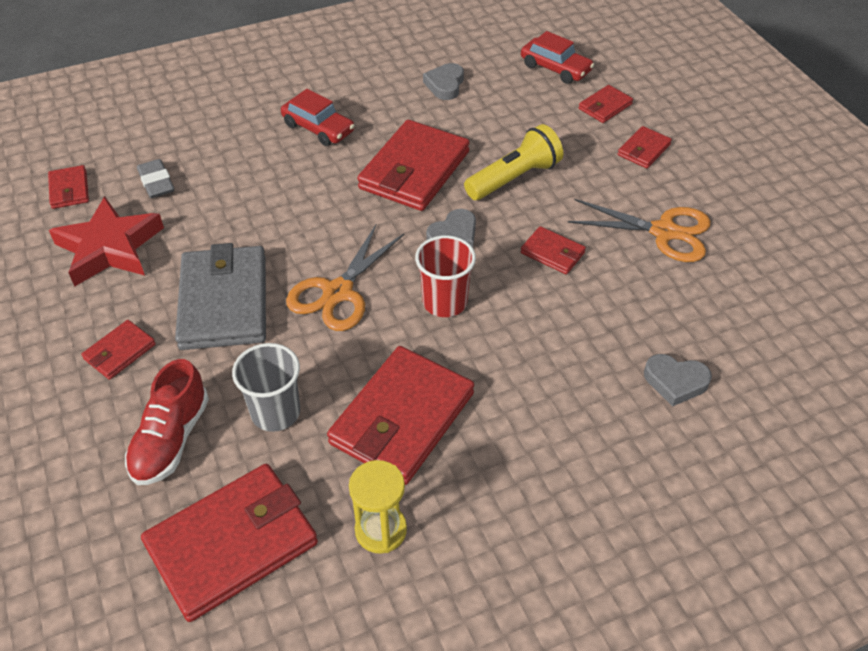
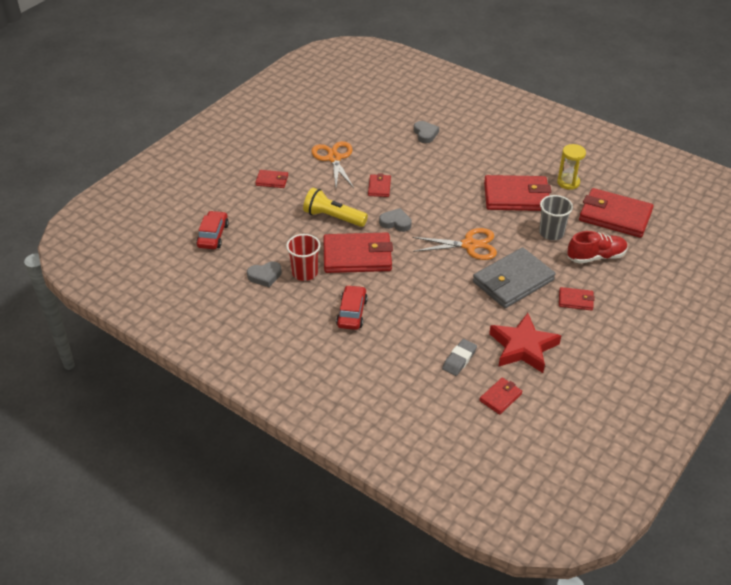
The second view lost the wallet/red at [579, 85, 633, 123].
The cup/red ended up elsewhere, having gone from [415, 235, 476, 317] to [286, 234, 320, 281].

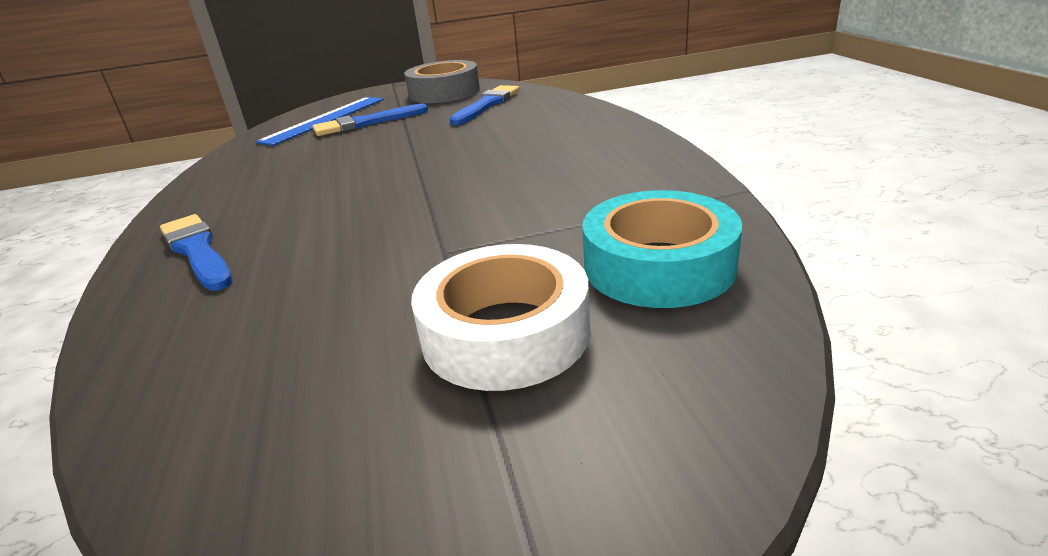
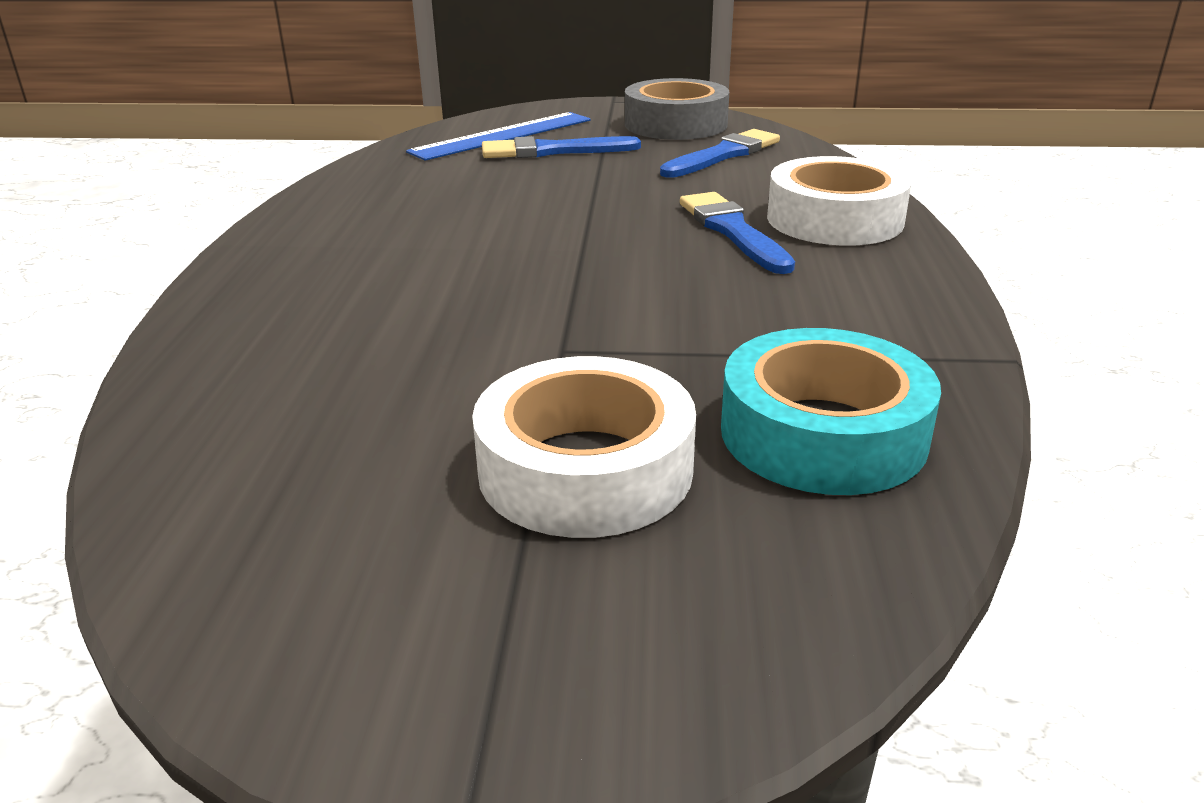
The brush/blue ended up elsewhere, having gone from [160, 214, 232, 291] to [680, 192, 795, 274].
The second view gained the tape/white at [767, 156, 911, 245].

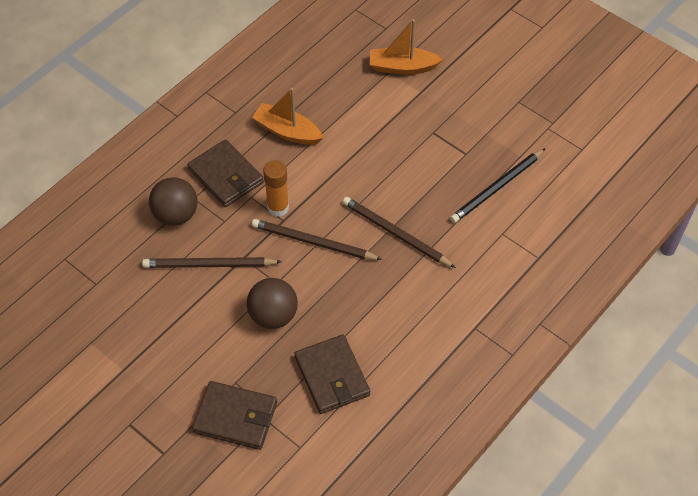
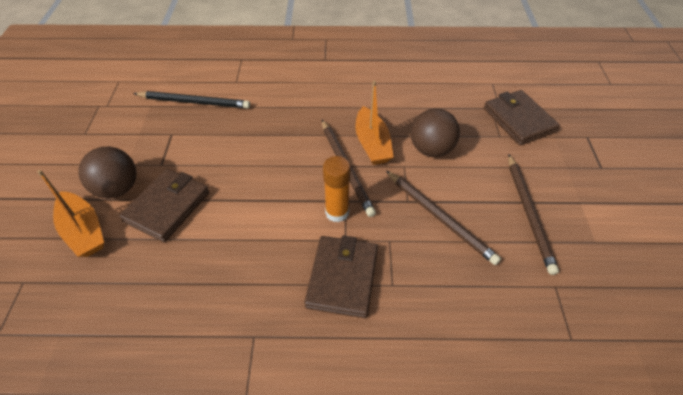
The boat/orange ended up elsewhere, having gone from [252, 88, 323, 145] to [355, 81, 394, 165].
The ball/brown ended up elsewhere, having gone from [149, 177, 198, 226] to [78, 147, 136, 199].
The pencil/brown ended up elsewhere, having gone from [342, 197, 456, 268] to [508, 154, 559, 275].
The wallet/brown ended up elsewhere, having gone from [295, 335, 370, 414] to [119, 169, 209, 242].

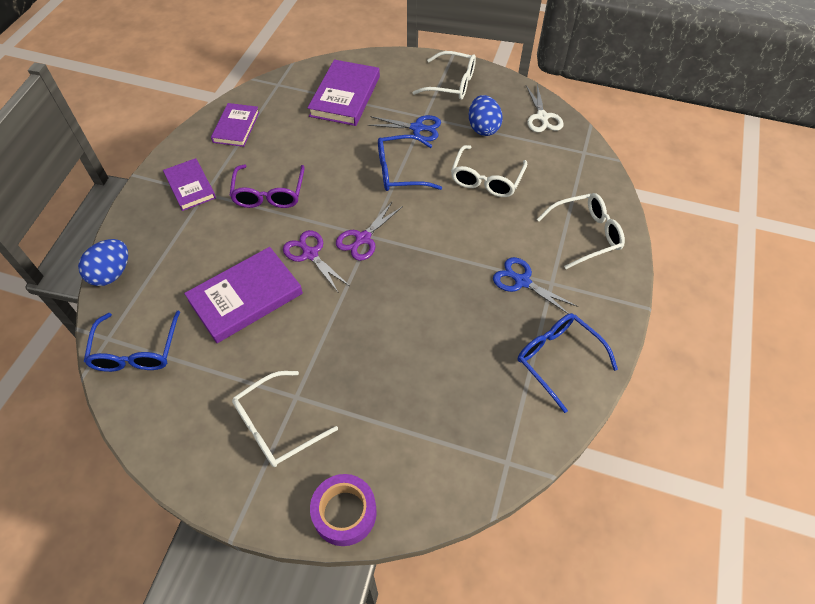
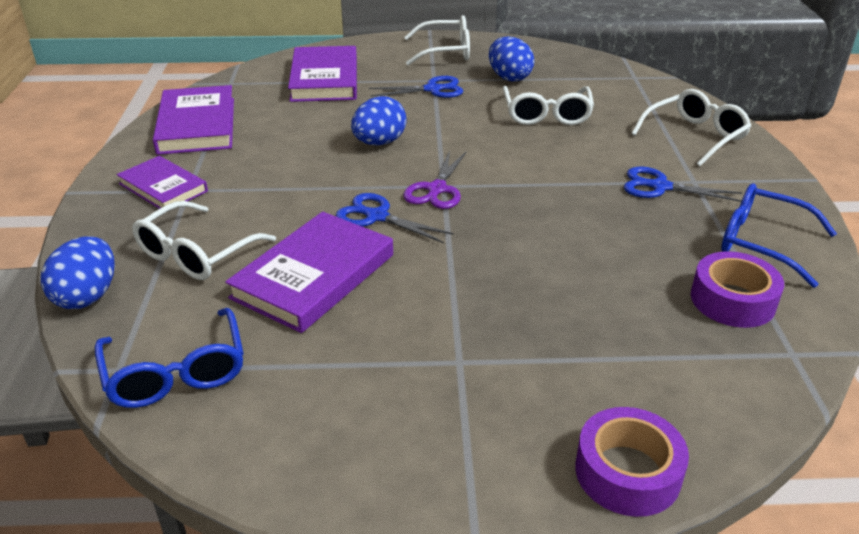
The second view lost the scissors/white at [526, 84, 564, 132].
The size of the book/purple at [211, 103, 259, 147] changed by a factor of 1.57.
The second view lost the glasses/blue at [378, 135, 442, 191].
The second view lost the glasses/purple at [229, 165, 305, 208].
What was the scissors/purple at [283, 230, 350, 292] turned into the scissors/blue at [336, 193, 454, 243].
The glasses/white ended up elsewhere, having gone from [232, 371, 338, 467] to [132, 201, 276, 280].
The second view gained the egg/blue at [351, 96, 407, 146].
The second view gained the tape/purple at [691, 251, 784, 328].

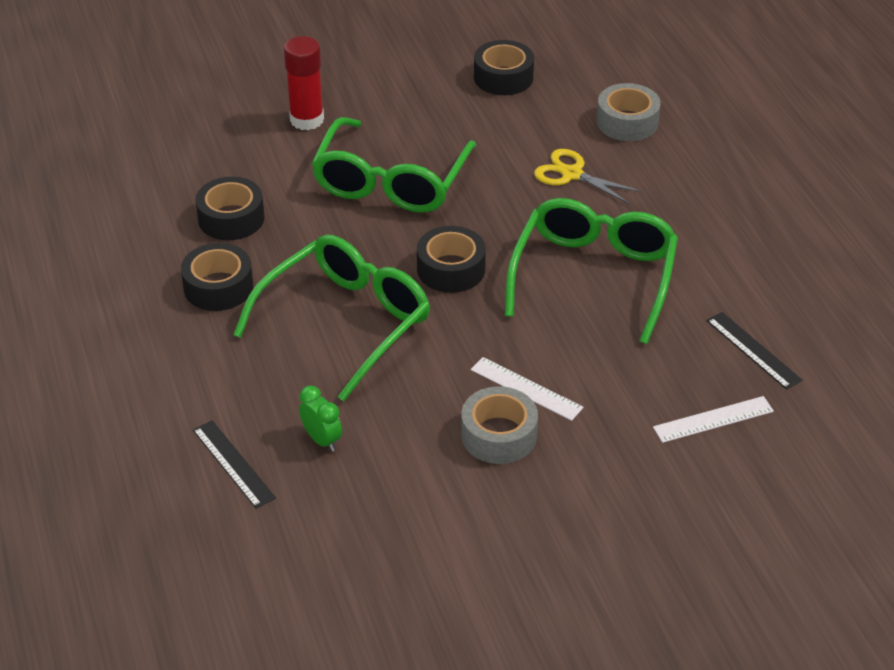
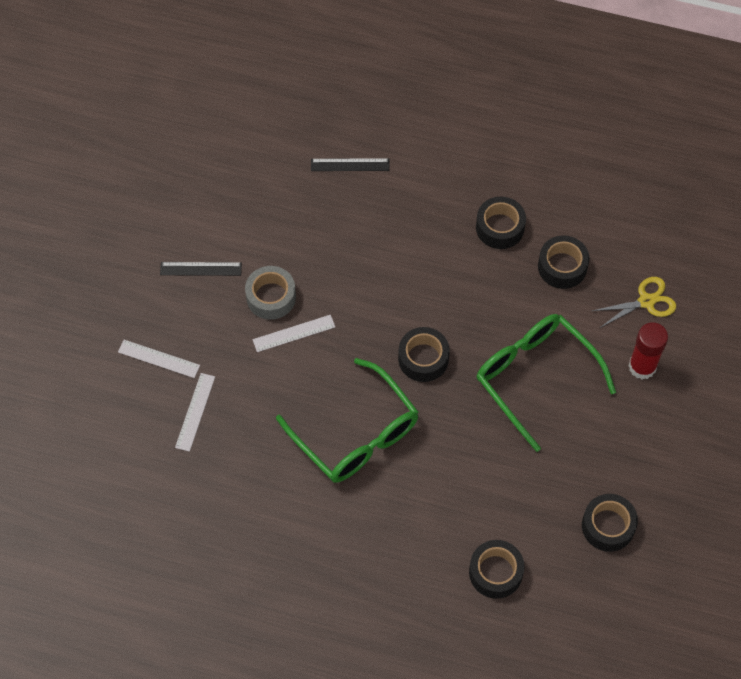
What was the tape/grey at [597, 83, 661, 141] turned into the tape/black at [469, 540, 525, 599].
The scissors/yellow ended up elsewhere, having gone from [534, 149, 643, 204] to [592, 277, 676, 328].
The second view lost the glasses/green at [234, 234, 430, 401].
The ruler/black ended up elsewhere, having gone from [706, 312, 802, 390] to [160, 262, 242, 276].
The second view lost the clock/green at [299, 385, 342, 452].
The second view gained the ruler/white at [118, 340, 200, 378].

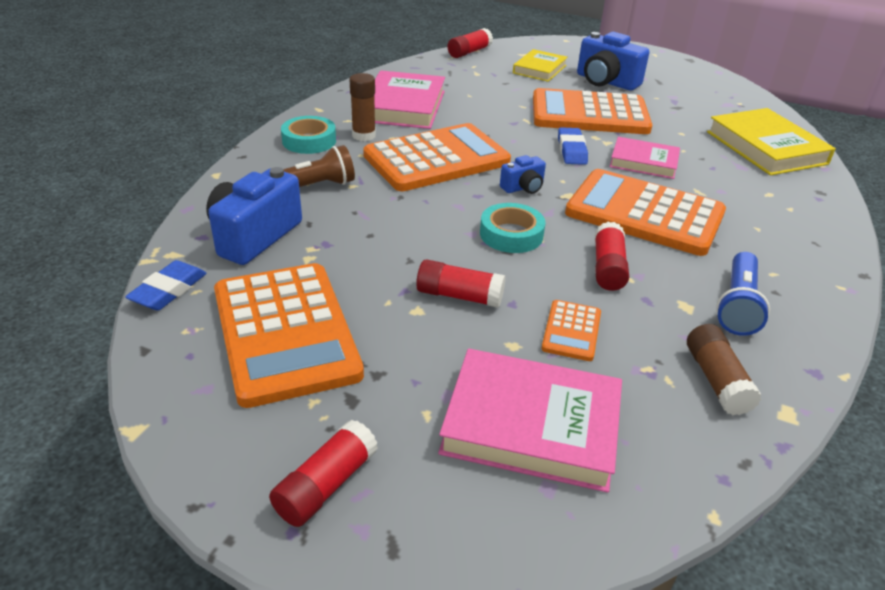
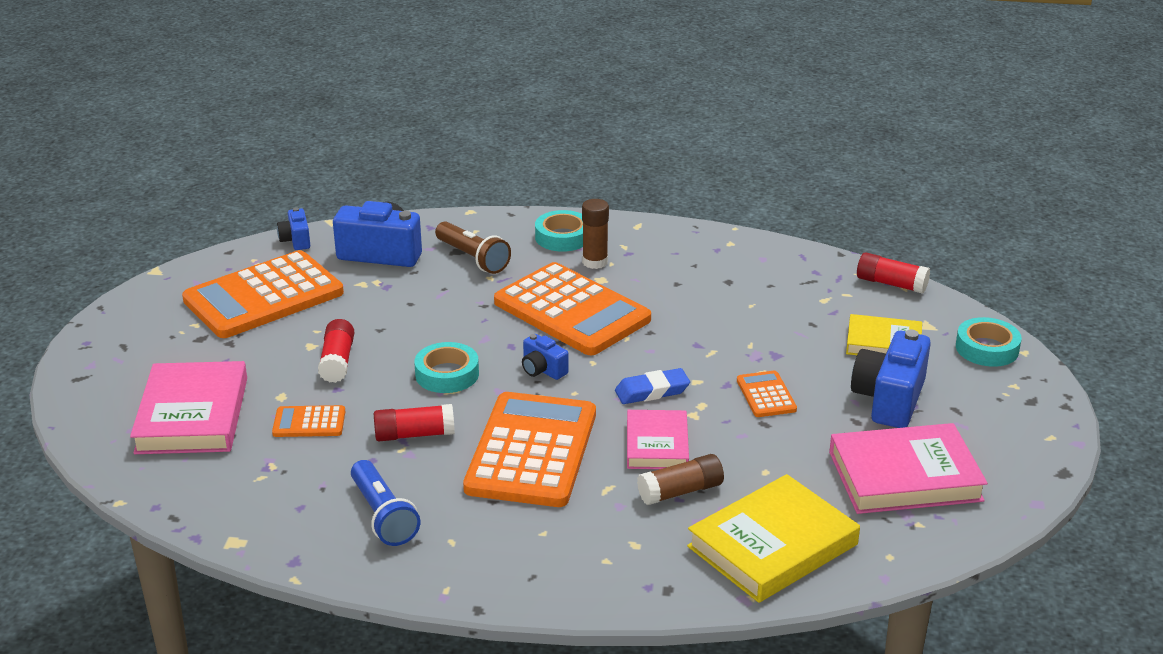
The book/pink ended up elsewhere, having gone from [374, 70, 445, 129] to [829, 423, 988, 514].
The size of the calculator/orange at [533, 88, 652, 134] changed by a factor of 0.44.
The flashlight/blue at [716, 252, 770, 336] ended up facing another way, 120 degrees counterclockwise from before.
Where the eraser/blue stood at [125, 260, 207, 311], the camera/blue came to stand at [277, 207, 310, 250].
The glue stick/brown ended up elsewhere, having gone from [687, 324, 762, 415] to [637, 454, 724, 505].
The second view lost the glue stick/red at [269, 420, 378, 527].
The second view gained the tape/turquoise at [956, 317, 1022, 367].

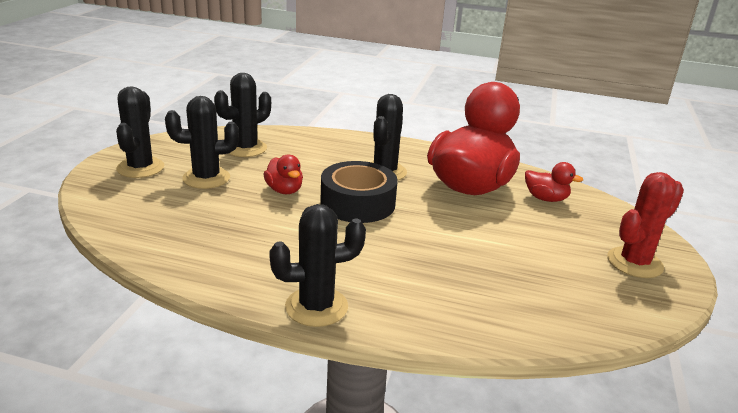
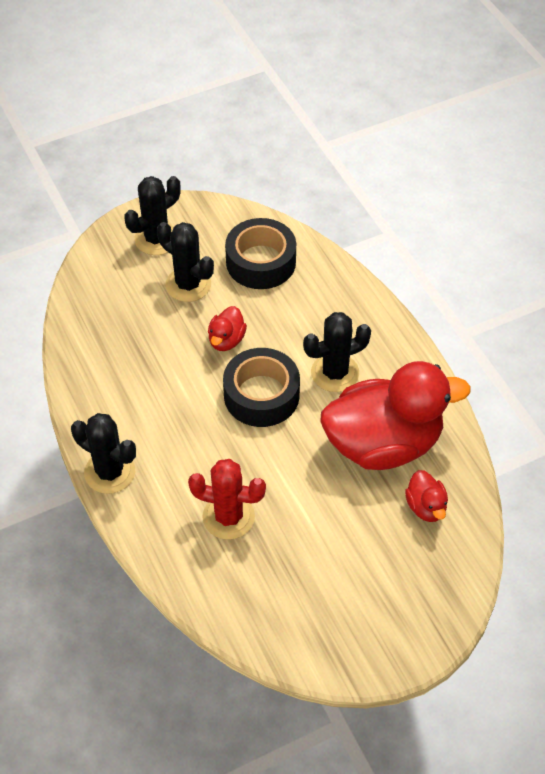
Where the cactus/black stood at [214, 73, 271, 157], the tape/black came to stand at [225, 218, 296, 289].
The cactus/red ended up elsewhere, having gone from [607, 172, 684, 278] to [188, 459, 266, 540].

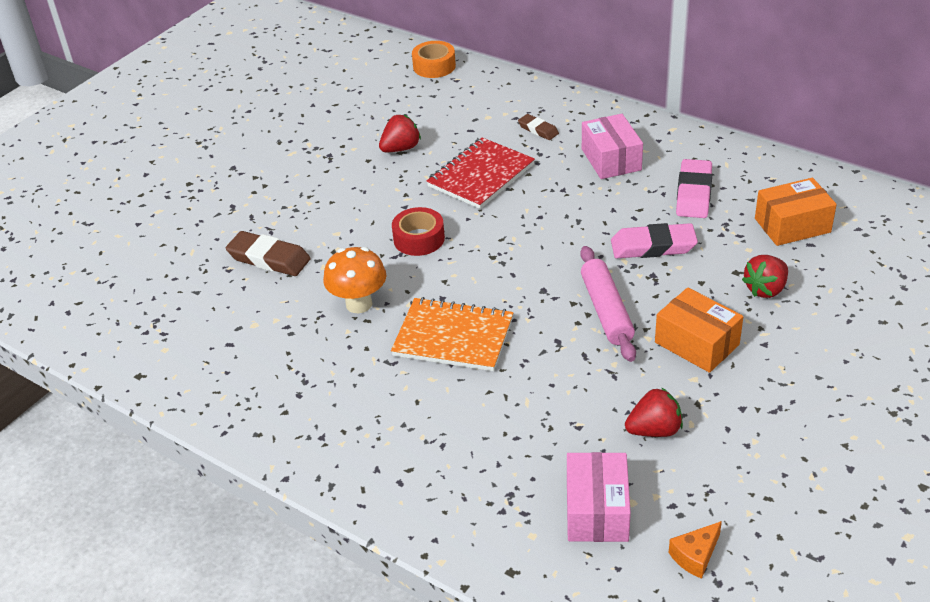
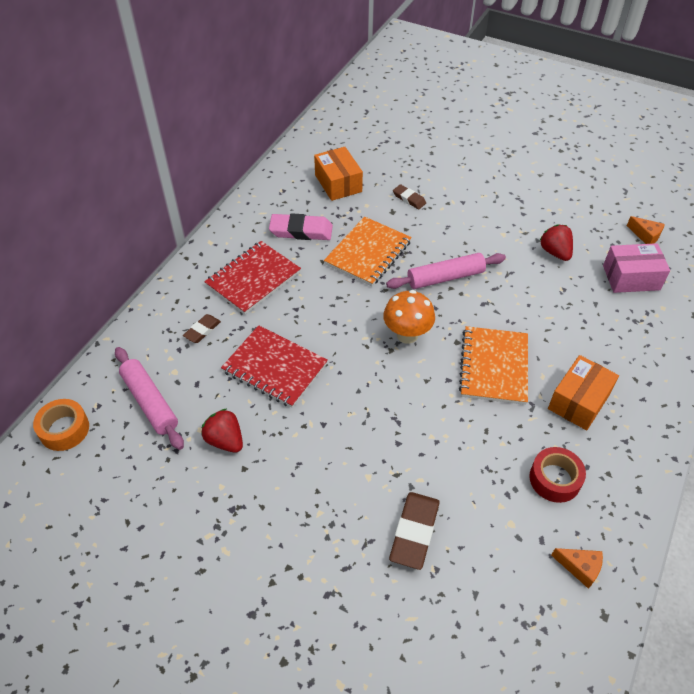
Where the box/pink stood at [582, 114, 643, 179], the notebook/red came to stand at [204, 241, 301, 314].
The tape/red ended up elsewhere, having gone from [392, 207, 445, 256] to [529, 447, 586, 503].
Where the eraser/pink stood at [611, 223, 698, 258], the notebook/orange came to stand at [324, 217, 412, 286].
The mushroom/orange ended up elsewhere, having gone from [323, 247, 386, 313] to [383, 290, 435, 344].
Where the strawberry/red stood at [742, 255, 788, 298], the eraser/brown came to stand at [393, 184, 426, 209].
The box/orange ended up elsewhere, having gone from [655, 287, 743, 373] to [548, 355, 619, 430].
The second view gained the rolling pin/pink at [115, 347, 184, 450].
The second view gained the cheese/orange at [551, 548, 603, 589].

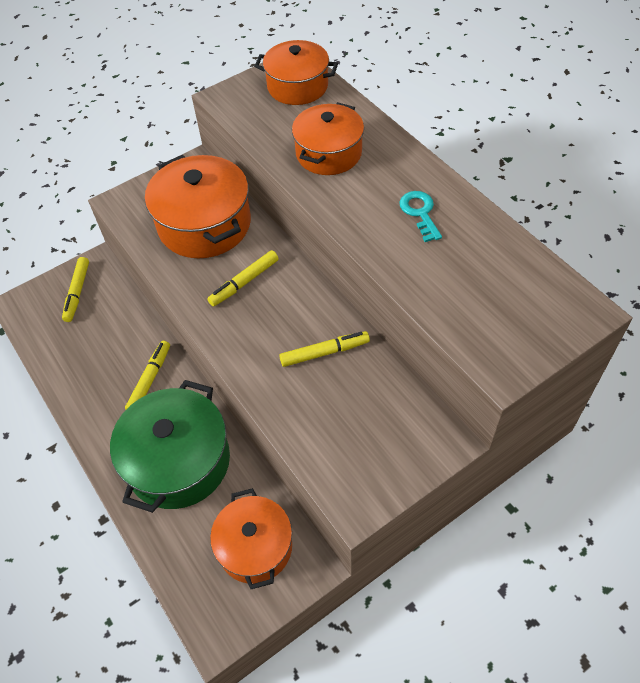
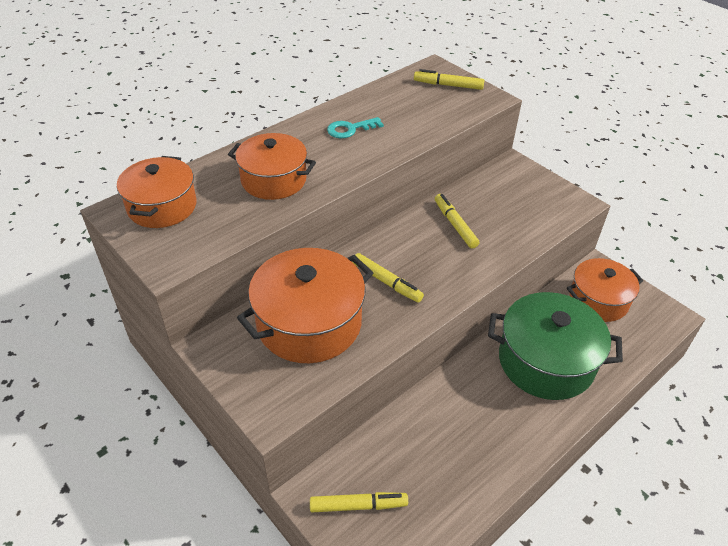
The marker/yellow ended up elsewhere, having gone from [125, 341, 170, 410] to [414, 69, 485, 90].

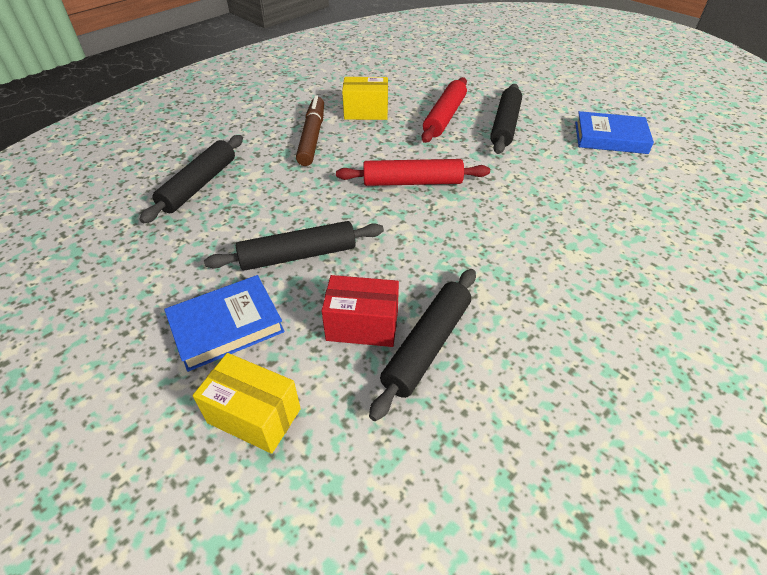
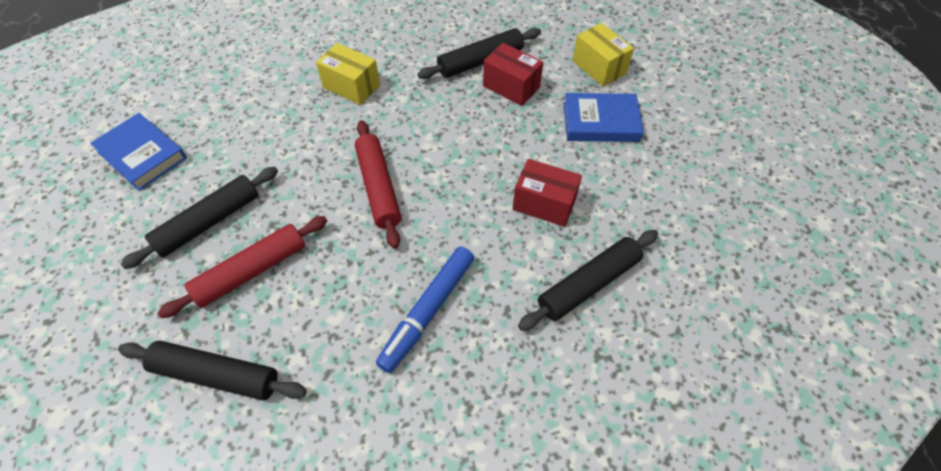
The box/yellow ended up elsewhere, having gone from [342, 77, 388, 120] to [316, 43, 380, 105].
What was the marker/brown at [296, 95, 324, 166] turned into the marker/blue at [376, 247, 474, 373].
The rolling pin/red at [336, 159, 490, 186] ended up facing another way, 45 degrees clockwise from before.
The rolling pin/black ended up elsewhere, having gone from [204, 221, 384, 271] to [118, 341, 307, 401].
The second view gained the box/red at [513, 159, 582, 227].

